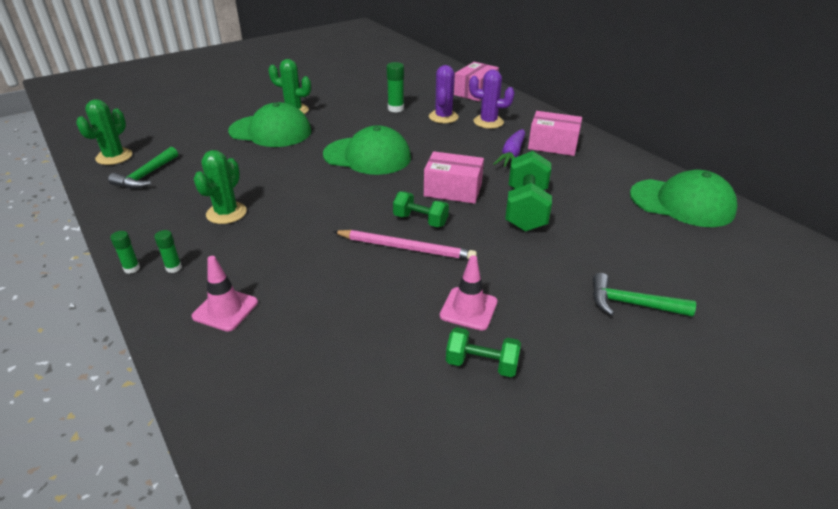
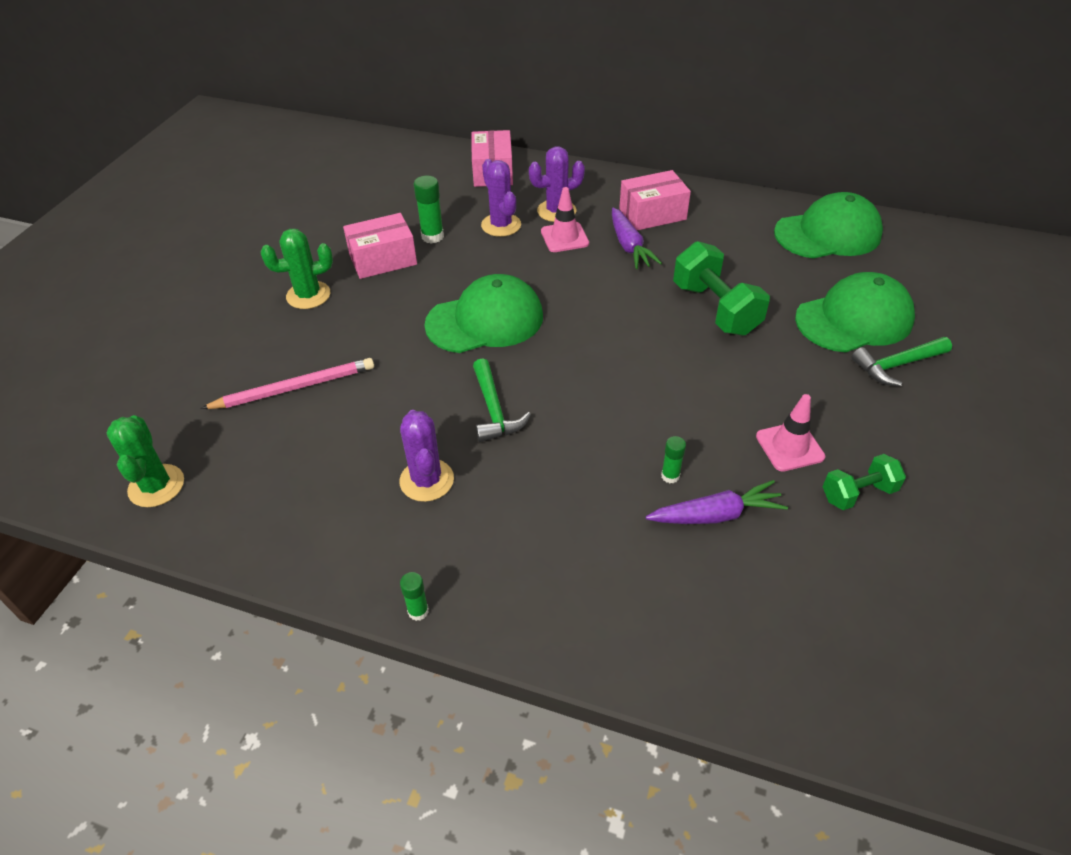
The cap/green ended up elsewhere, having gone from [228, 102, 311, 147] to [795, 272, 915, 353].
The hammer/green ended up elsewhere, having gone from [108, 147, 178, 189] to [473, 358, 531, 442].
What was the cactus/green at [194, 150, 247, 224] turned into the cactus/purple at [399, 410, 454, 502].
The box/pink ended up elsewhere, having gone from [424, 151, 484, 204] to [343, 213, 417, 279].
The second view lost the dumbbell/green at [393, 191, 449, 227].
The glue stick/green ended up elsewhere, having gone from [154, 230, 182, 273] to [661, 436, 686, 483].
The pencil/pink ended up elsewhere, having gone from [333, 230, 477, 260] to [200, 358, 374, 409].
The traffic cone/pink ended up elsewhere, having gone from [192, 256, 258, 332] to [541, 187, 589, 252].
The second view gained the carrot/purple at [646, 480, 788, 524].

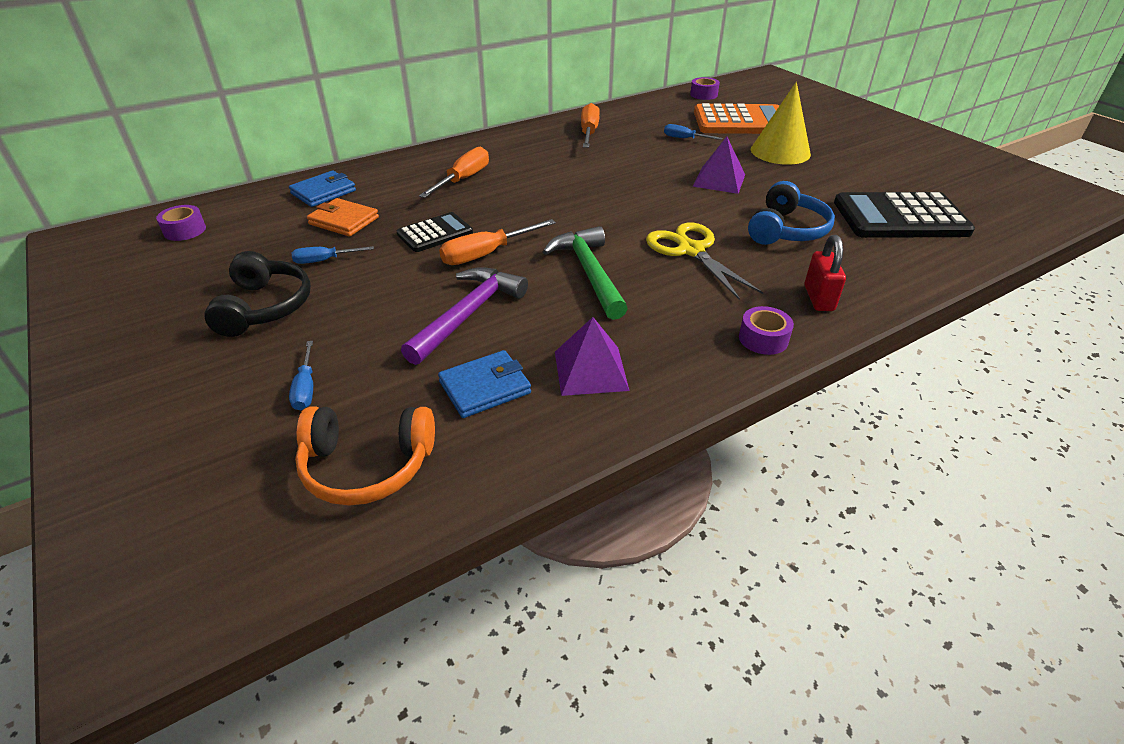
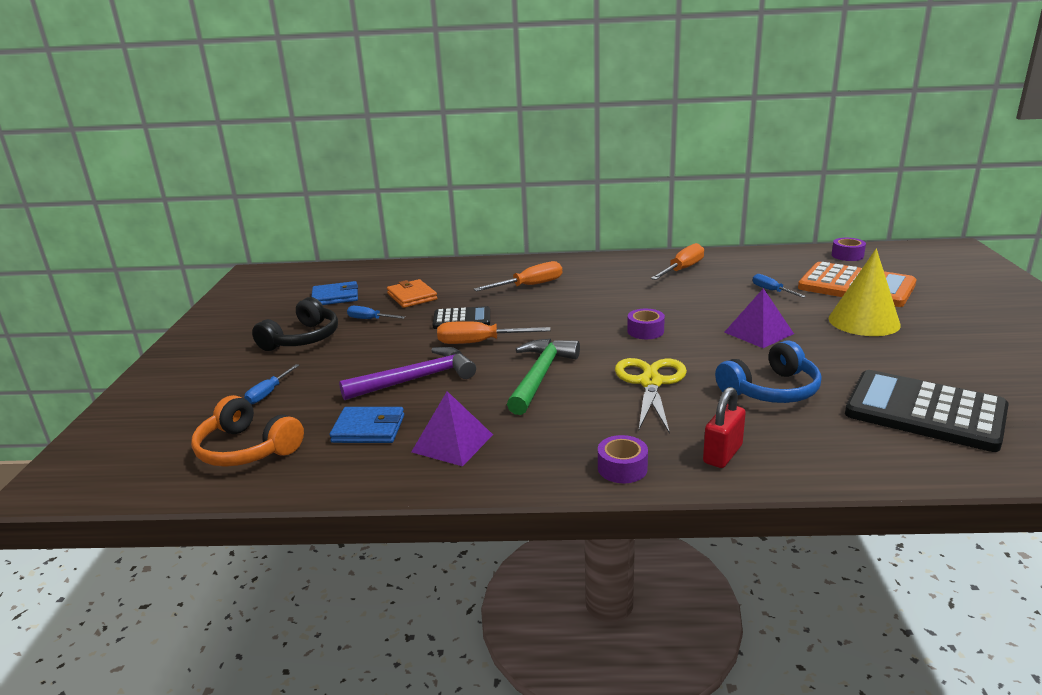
The wallet/blue ended up elsewhere, having gone from [289, 171, 356, 207] to [311, 281, 358, 305].
The tape/purple ended up elsewhere, having gone from [156, 205, 206, 241] to [627, 309, 665, 339].

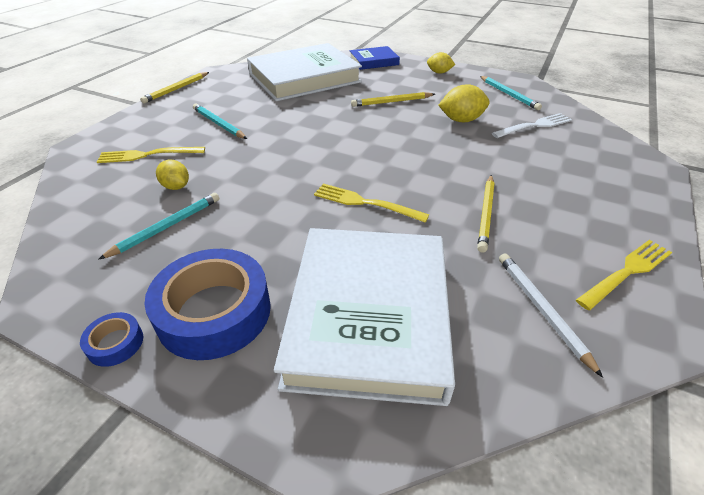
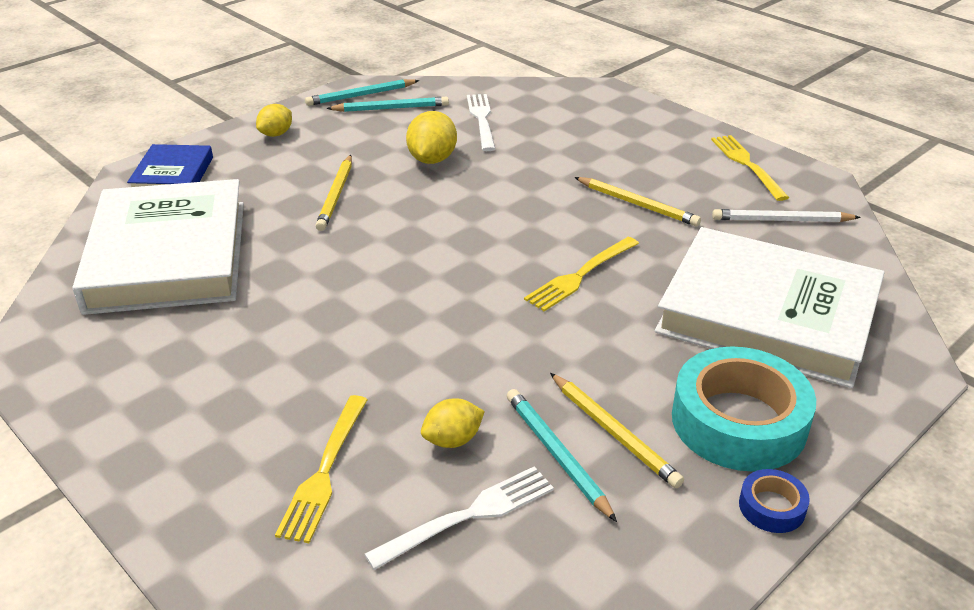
The pencil/yellow ended up elsewhere, having gone from [140, 72, 209, 103] to [550, 373, 684, 488].
The pencil/turquoise ended up elsewhere, having gone from [193, 104, 247, 139] to [305, 79, 419, 106].
What was the tape/blue at [145, 249, 271, 360] turned into the tape/turquoise at [672, 347, 816, 472].
The second view gained the fork/white at [364, 466, 554, 570].

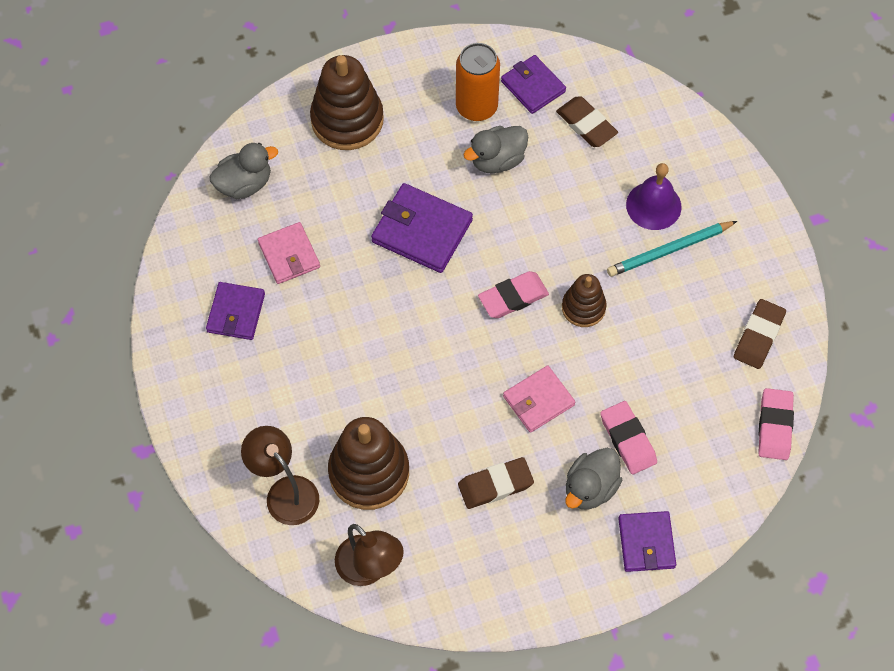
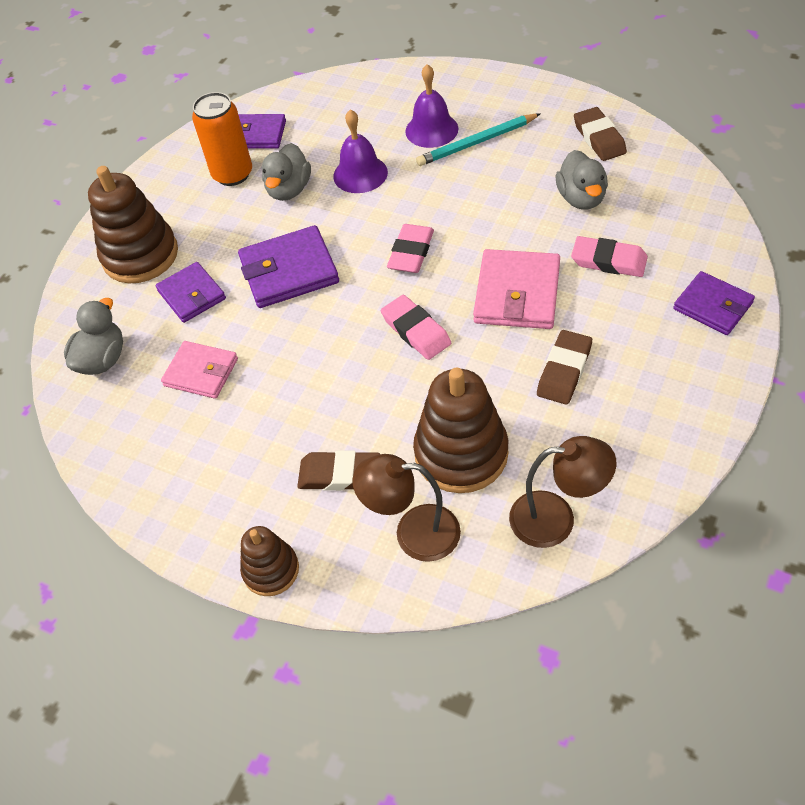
The eraser/brown ended up elsewhere, having gone from [556, 96, 618, 147] to [297, 451, 380, 491].
The pencil/turquoise at [607, 221, 737, 277] ended up facing another way, 45 degrees clockwise from before.
The stacking toy/brown ended up elsewhere, having gone from [562, 274, 607, 327] to [240, 526, 299, 596].
The wallet/purple ended up elsewhere, having gone from [206, 282, 265, 340] to [156, 262, 226, 323].
The size of the wallet/pink at [503, 365, 575, 433] changed by a factor of 1.51.
The eraser/pink ended up elsewhere, having gone from [758, 388, 794, 460] to [381, 295, 451, 360].
The duck/grey ended up elsewhere, having gone from [565, 448, 622, 510] to [556, 150, 608, 210].
The second view gained the bell/purple at [333, 109, 388, 193].

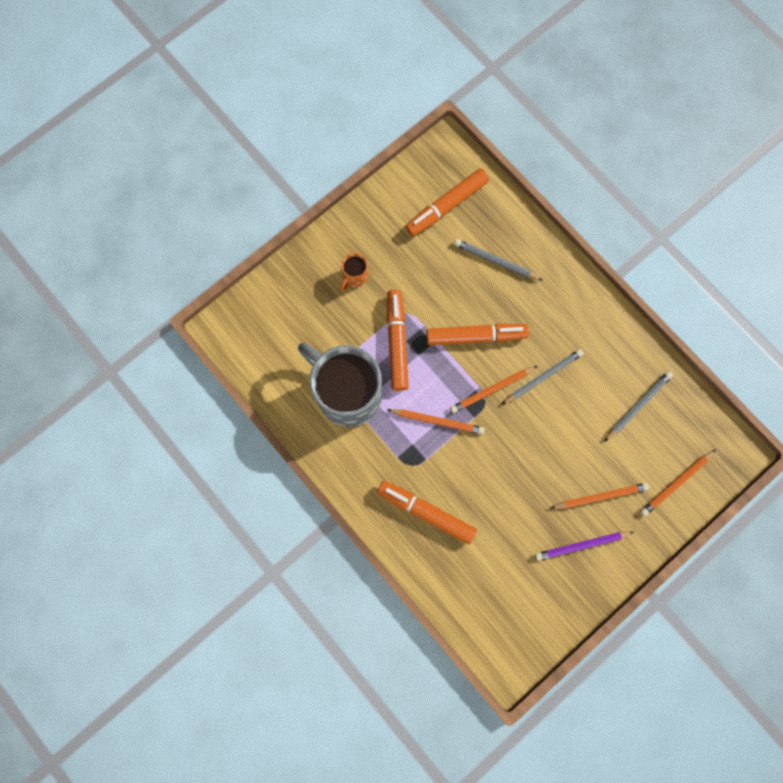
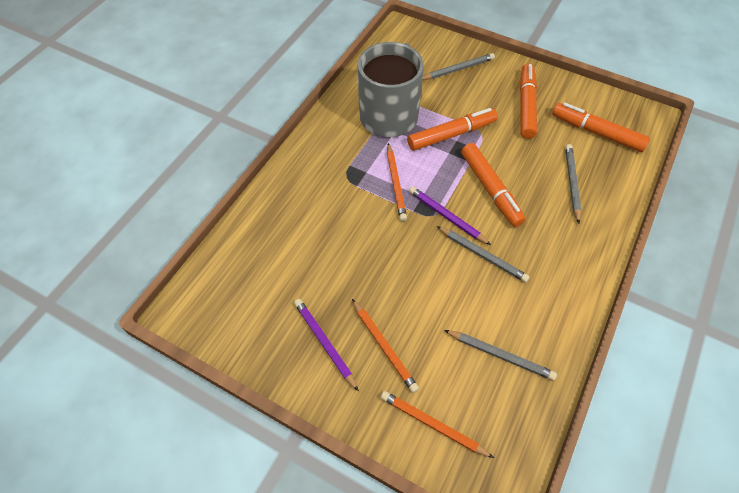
The second view lost the mug/orange at [340, 253, 368, 291].
What was the pencil/orange at [450, 366, 537, 413] turned into the pencil/purple at [409, 186, 491, 245].
The marker/orange ended up elsewhere, having gone from [377, 481, 477, 544] to [520, 64, 537, 139].
The second view gained the pencil/grey at [422, 53, 495, 80].

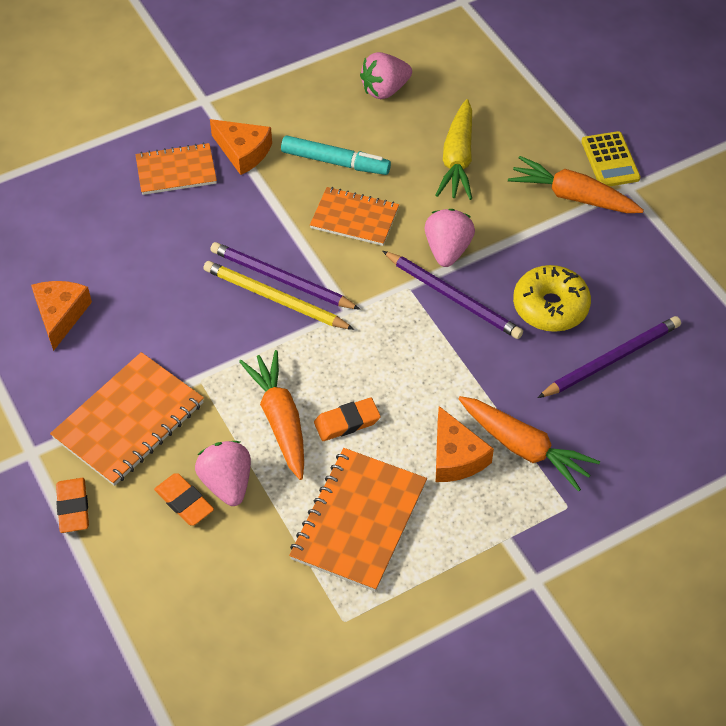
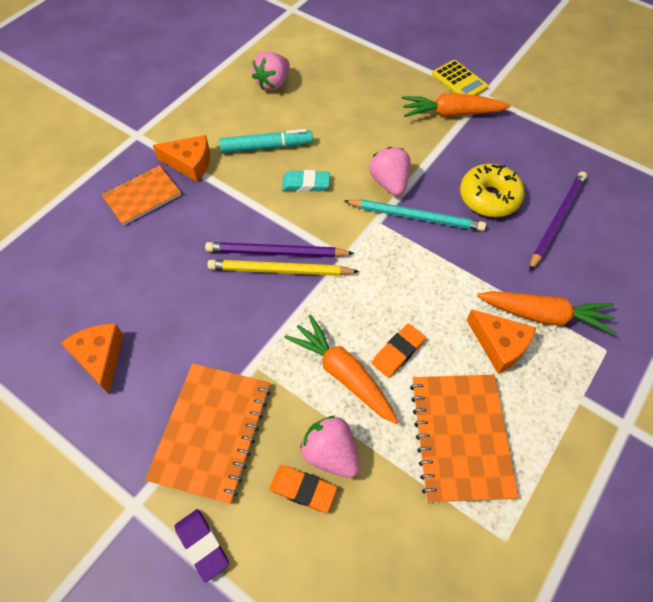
The second view lost the carrot/yellow at [435, 99, 472, 200].
Where the notebook/orange stood at [310, 187, 399, 246], the eraser/turquoise came to stand at [282, 170, 330, 192].
What was the pencil/purple at [383, 251, 523, 339] turned into the pencil/turquoise at [344, 199, 486, 231].
What was the eraser/orange at [56, 478, 89, 533] turned into the eraser/purple at [174, 509, 229, 583].

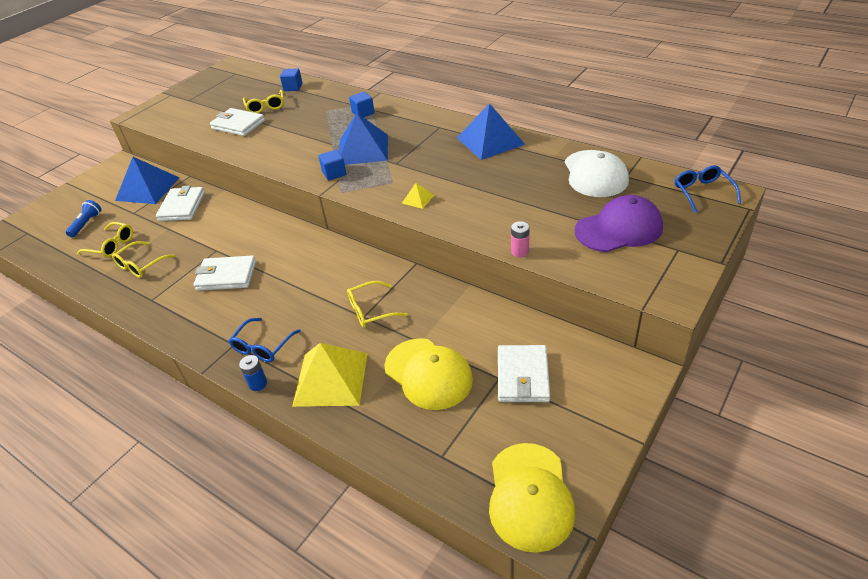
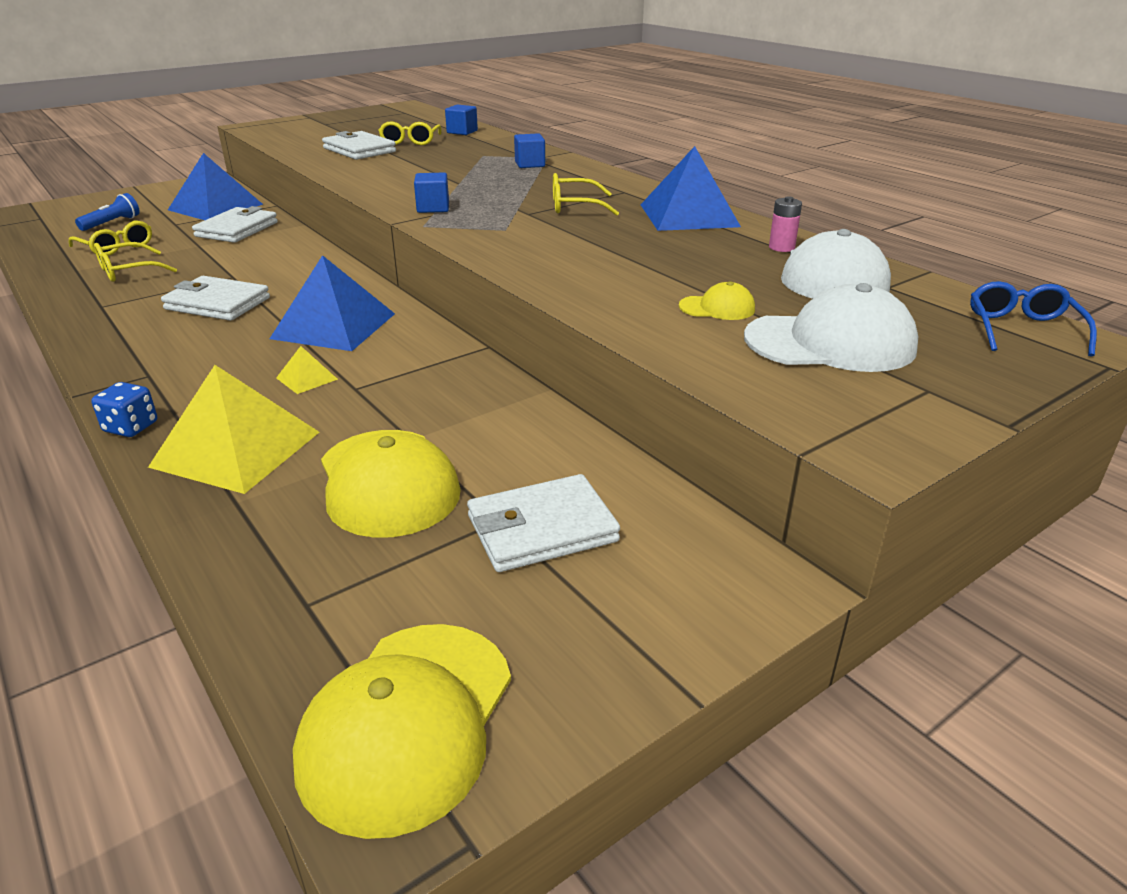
The pyramid/blue ended up elsewhere, having gone from [339, 113, 388, 165] to [270, 255, 395, 351].
The pyramid/yellow ended up elsewhere, having gone from [402, 183, 434, 209] to [276, 346, 338, 394].
What was the cap/purple at [574, 195, 663, 252] turned into the cap/white at [744, 283, 918, 372].
The battery/pink ended up elsewhere, having gone from [511, 221, 530, 257] to [769, 196, 802, 252].
The glasses/yellow ended up elsewhere, having gone from [347, 281, 408, 328] to [553, 173, 619, 216].
The second view lost the glasses/blue at [229, 318, 301, 362].
The wallet/white at [498, 345, 550, 402] ended up facing another way, 45 degrees clockwise from before.
Where the battery/blue stood at [239, 355, 267, 391], the dice/blue came to stand at [91, 382, 157, 437].
The second view gained the cap/yellow at [679, 282, 755, 320].

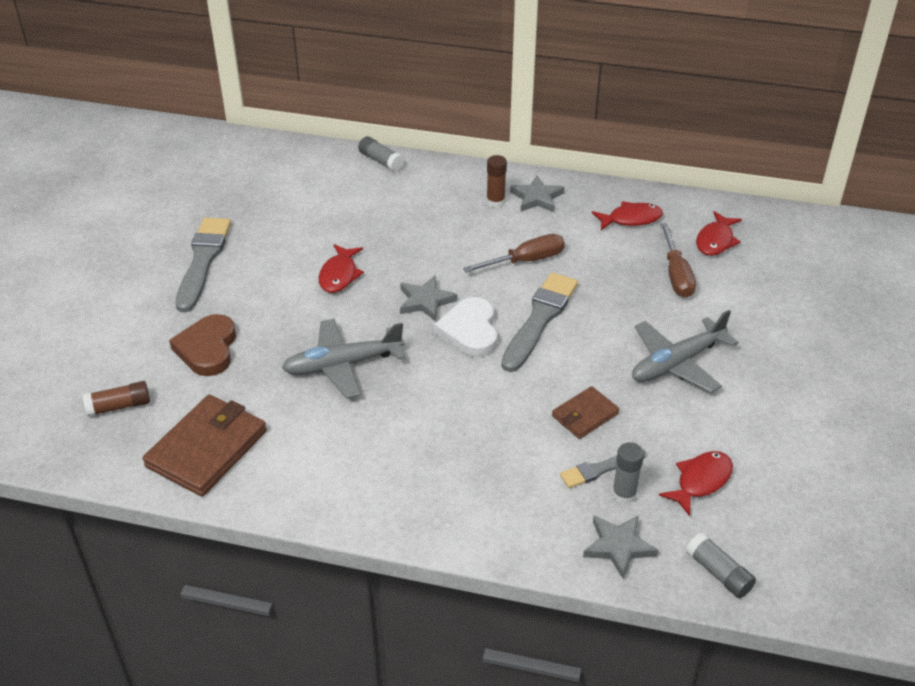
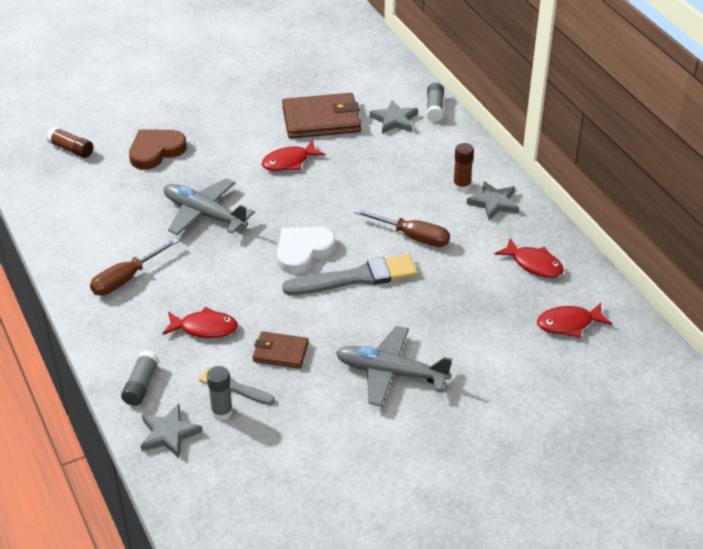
The second view lost the brush/grey at [176, 218, 231, 312].
The screwdriver/brown ended up elsewhere, having gone from [660, 223, 696, 298] to [90, 238, 179, 296].
The star/grey ended up elsewhere, having gone from [400, 276, 457, 321] to [370, 100, 418, 134].
The wallet/brown ended up elsewhere, having gone from [143, 395, 267, 496] to [282, 93, 361, 139].
The fish/red ended up elsewhere, having gone from [659, 451, 733, 516] to [162, 307, 238, 338].
The glue stick/grey ended up elsewhere, having gone from [686, 533, 756, 598] to [121, 350, 159, 406].

